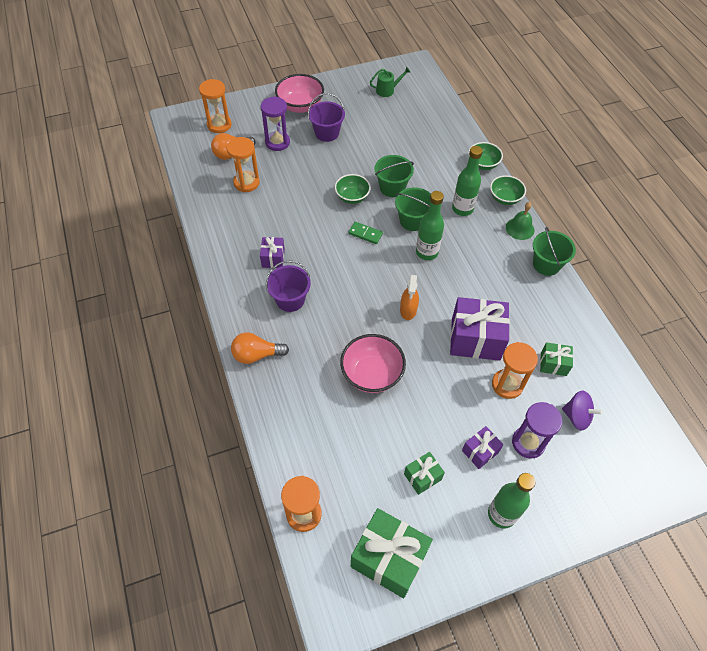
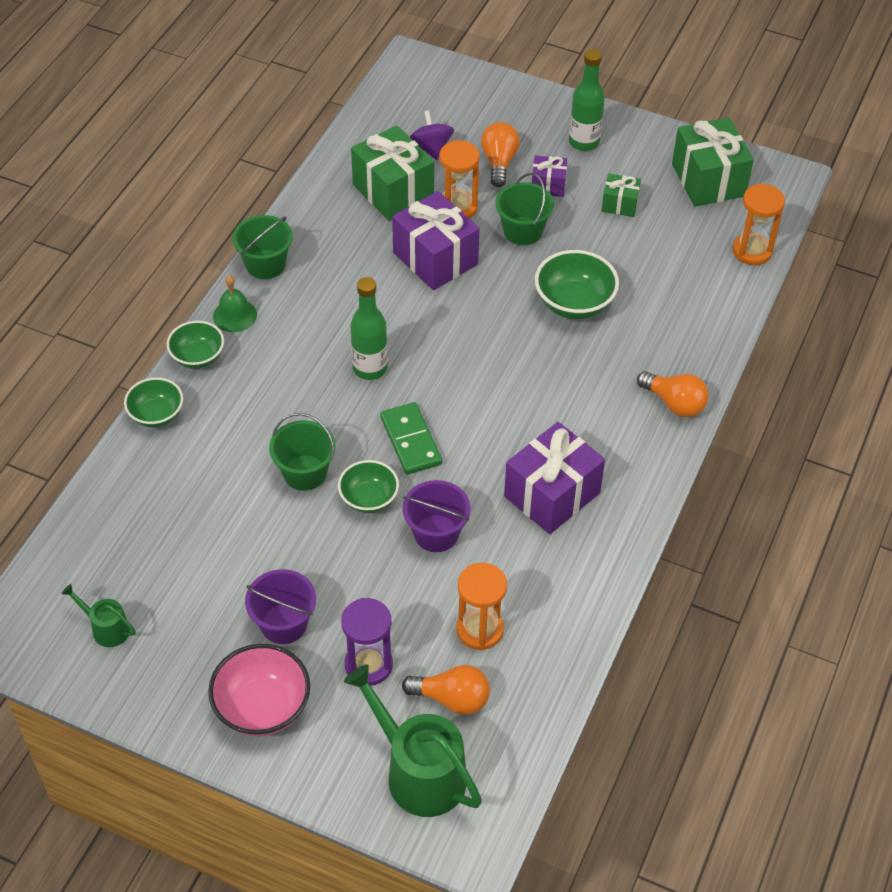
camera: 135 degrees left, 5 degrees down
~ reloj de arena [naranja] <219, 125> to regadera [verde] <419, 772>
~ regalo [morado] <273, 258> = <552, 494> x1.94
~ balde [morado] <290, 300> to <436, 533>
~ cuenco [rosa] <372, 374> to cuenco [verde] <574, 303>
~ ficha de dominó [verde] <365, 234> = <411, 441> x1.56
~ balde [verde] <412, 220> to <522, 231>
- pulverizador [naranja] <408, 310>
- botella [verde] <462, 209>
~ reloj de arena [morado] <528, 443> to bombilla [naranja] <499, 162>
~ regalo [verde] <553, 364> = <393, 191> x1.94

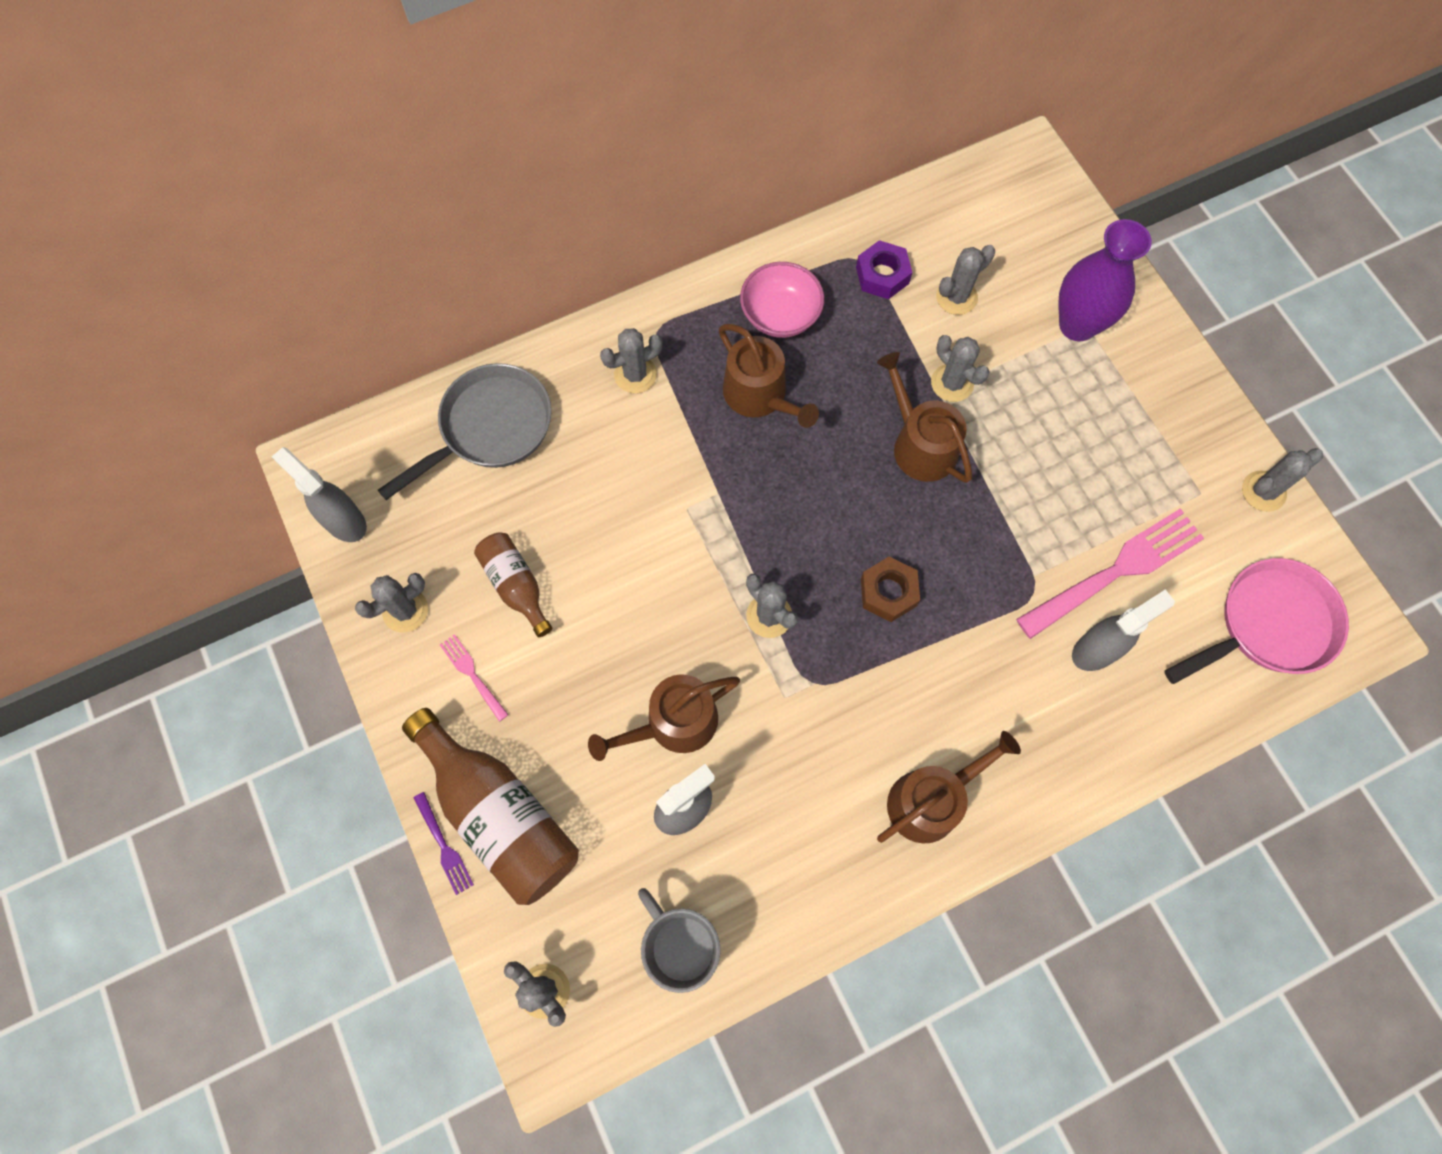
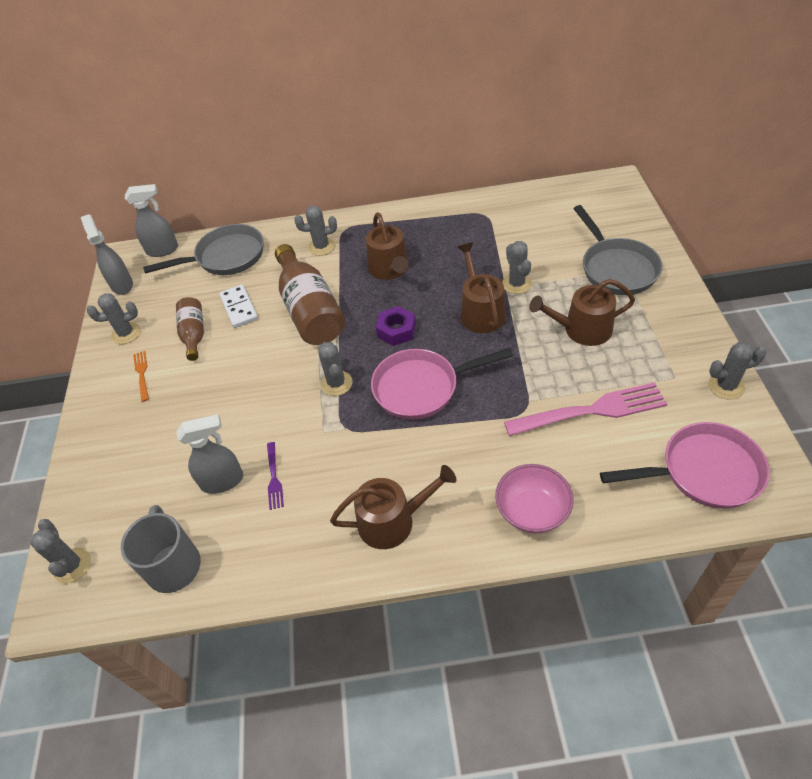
camera: 25 degrees right, 20 degrees down
~ botella [marrón] <500, 815> to <310, 310>
~ tenedor [morado] <444, 846> to <274, 478>
~ tenedor [rosa] <472, 674> to tenedor [naranja] <142, 374>
~ regadera [marrón] <673, 723> to <582, 329>
~ cuenco [rosa] <780, 315> to <532, 511>
~ tuerca [morado] <882, 275> to <396, 330>
~ tuerca [marrón] <888, 592> to sartén [rosa] <421, 388>
- cactus [gris] <956, 297>
~ florero [morado] <1077, 325> to sartén [gris] <616, 268>
~ pulverizador [gris] <1097, 649> to <163, 250>
+ ficha de dominó [blanco] <239, 308>

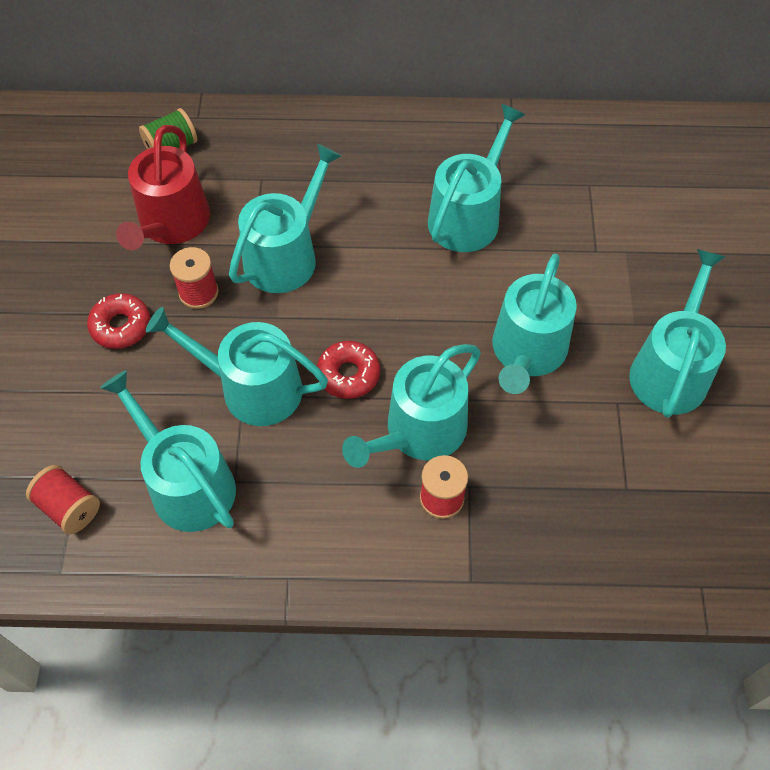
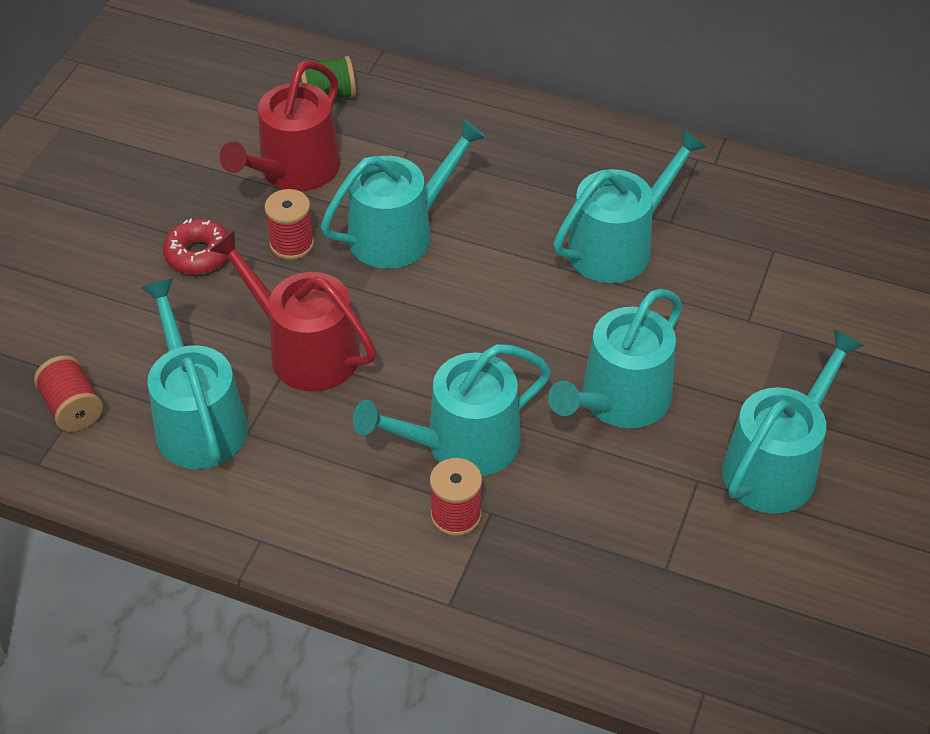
camera: 20 degrees right, 10 degrees down
~ regadera [turquesa] <251, 387> to regadera [rojo] <305, 350>
- rosquilla [rojo] <348, 374>

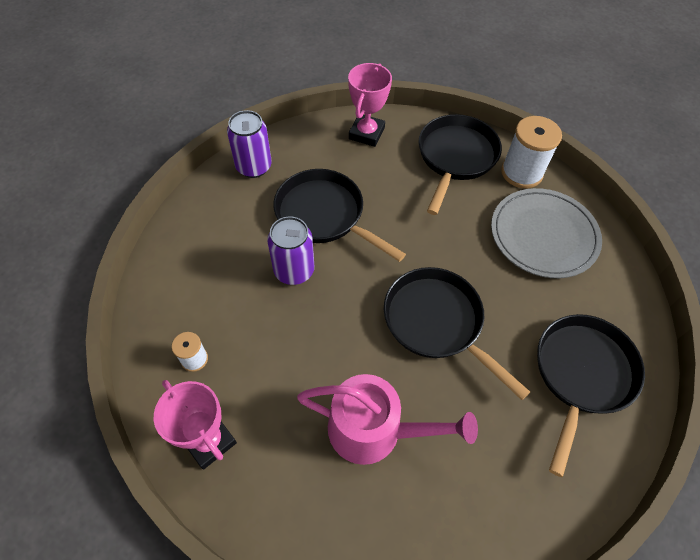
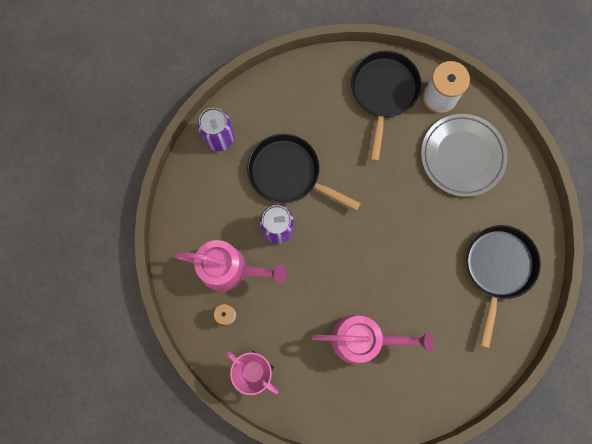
camera: 10 degrees left, 20 degrees up
- trofeo [rosa] <366, 133>
- sartén [negro] <437, 323>
+ regadera [rosa] <229, 269>

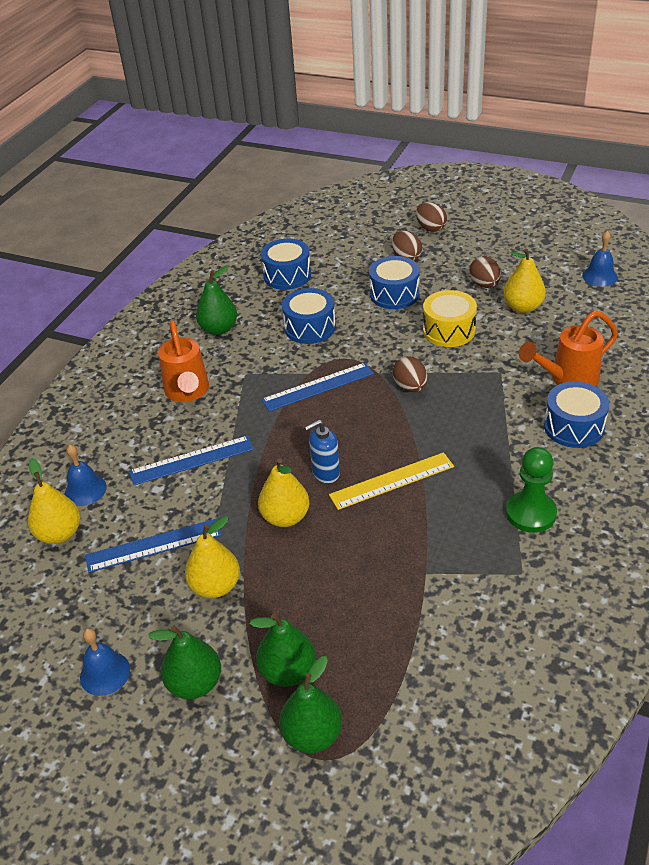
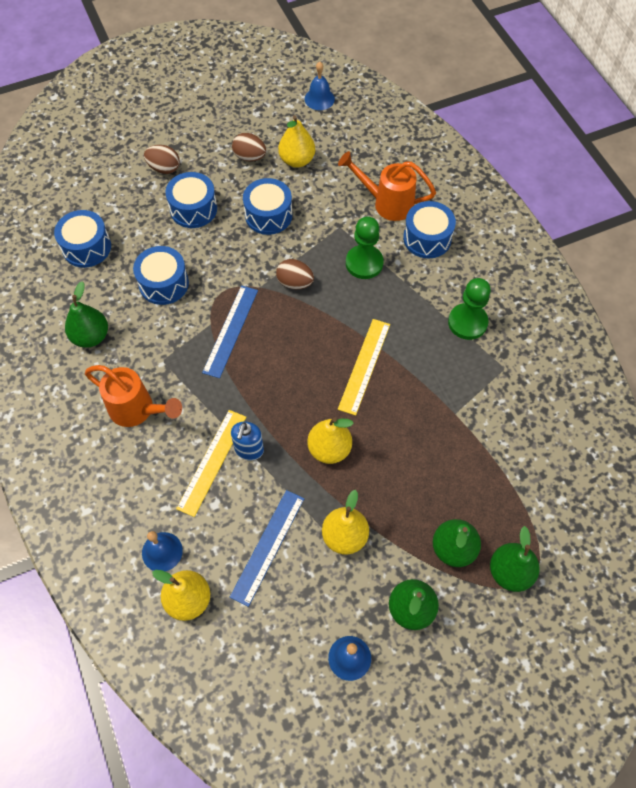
camera: 50 degrees left, 20 degrees up
~ regla [azul] <192, 460> to regla [amarillo] <212, 462>
~ dispensador de jabón [azul] <325, 473> to <249, 450>
- huevo [marrón] <430, 228>
~ tambor [amarillo] <449, 330> to tambor [azul] <268, 215>
~ regadera [naranja] <567, 379> = <386, 203> 90 degrees clockwise
+ peón [verde] <364, 263>

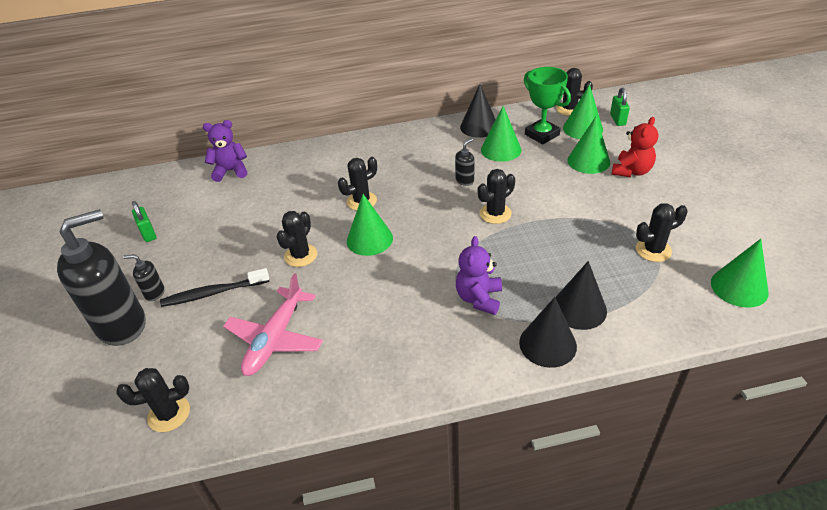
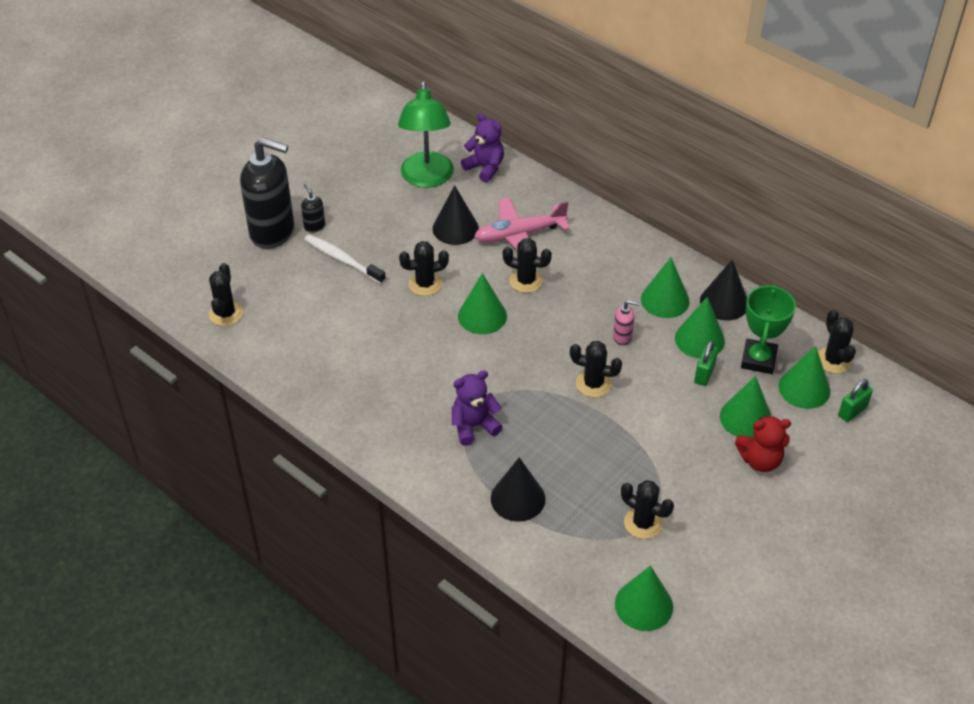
camera: 50 degrees right, 5 degrees up
~ cactus [negro] <169, 414> = <226, 314> 60 degrees clockwise
~ candado [verde] <148, 233> to <704, 374>
~ cepillo de dientes [negro] <213, 293> to cepillo de dientes [blanco] <342, 259>
~ avión [rosa] <275, 339> to <519, 235>
~ dispensador de jabón [negro] <465, 180> to dispensador de jabón [rosa] <622, 337>
~ cono [negro] <547, 344> to <455, 228>
+ lámpara [verde] <427, 178>
+ cono [verde] <665, 300>

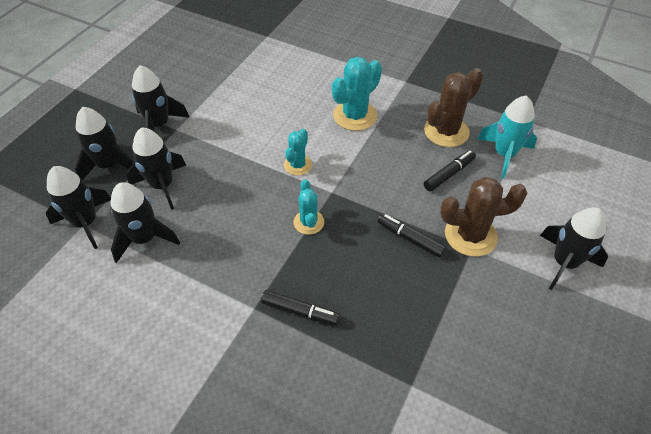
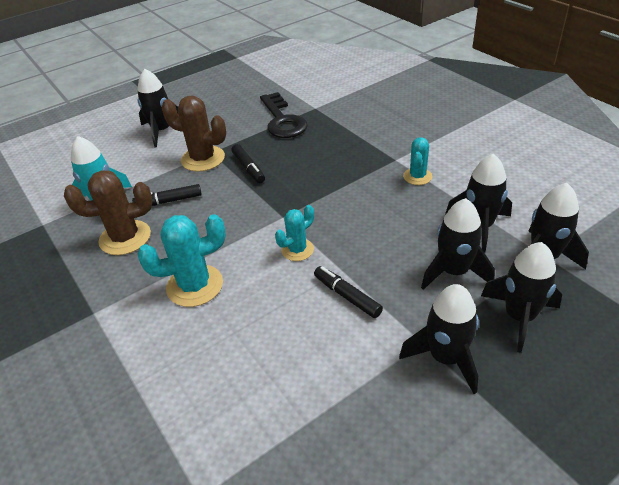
camera: 150 degrees left, 10 degrees down
~ rotulador [negro] <300, 311> to <347, 296>
~ cactus [turquesa] <308, 222> to <417, 176>
+ llave [negro] <282, 120>

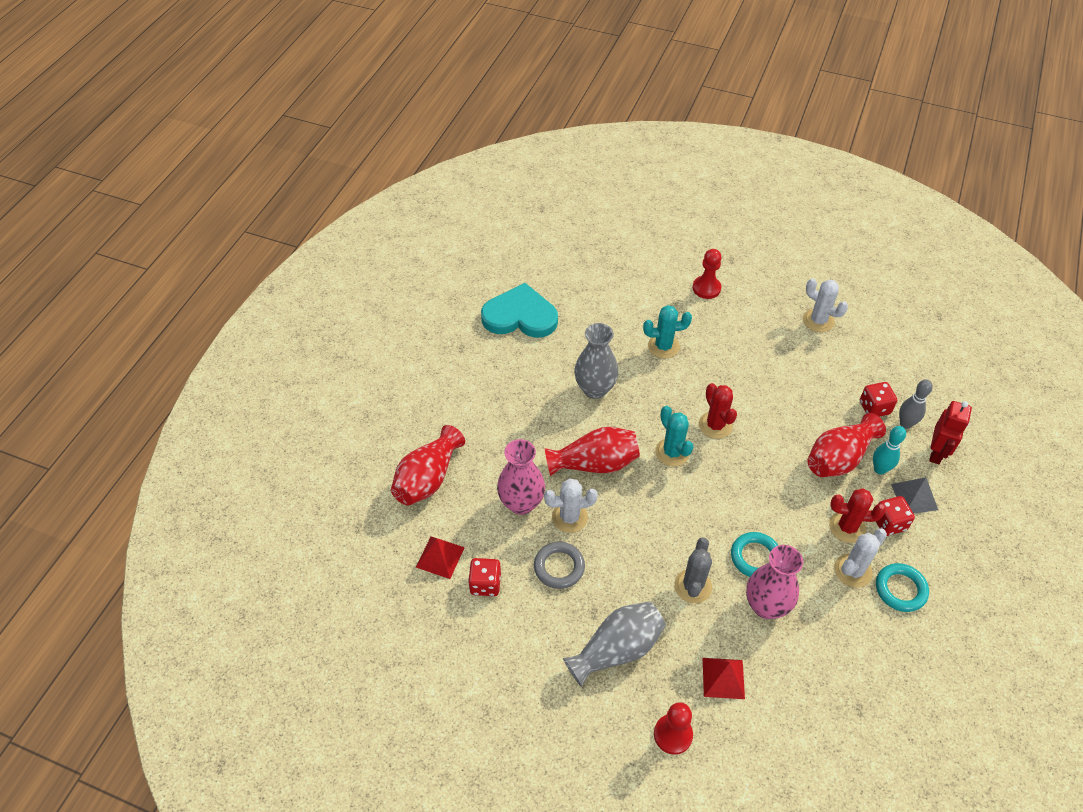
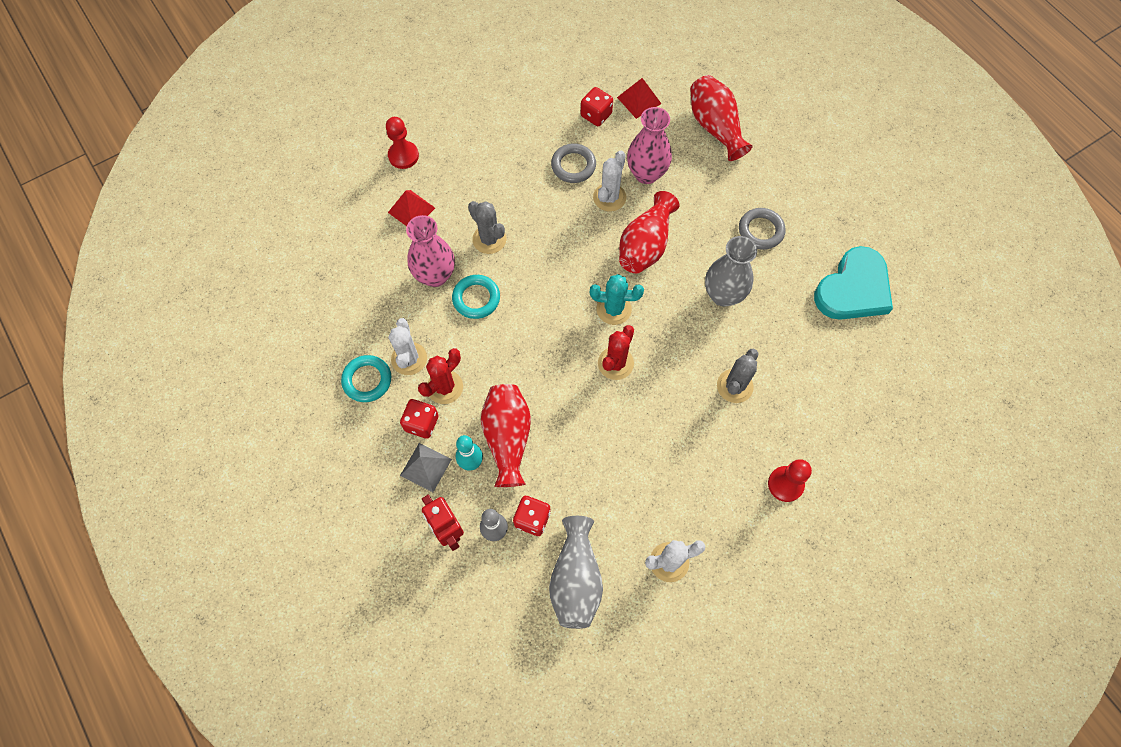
camera: 125 degrees right, 15 degrees up
~ florero [gris] <617, 649> to <575, 579>
~ cactus [turquesa] <663, 346> to cactus [gris] <734, 386>
~ cactus [rojo] <715, 425> = <615, 363> 75 degrees counterclockwise
+ anillo [gris] <761, 231>

